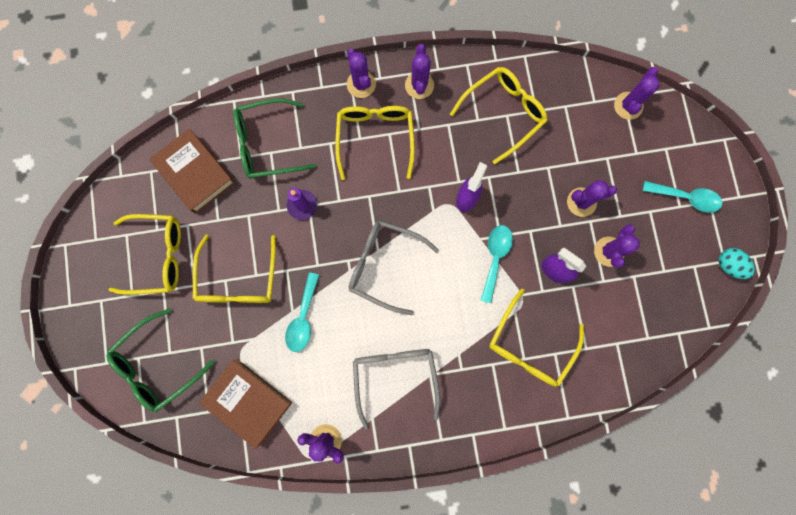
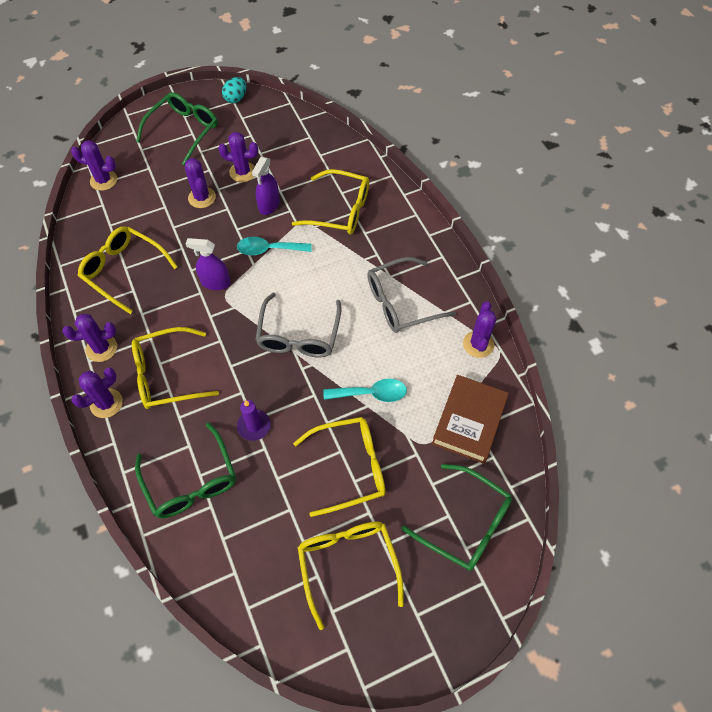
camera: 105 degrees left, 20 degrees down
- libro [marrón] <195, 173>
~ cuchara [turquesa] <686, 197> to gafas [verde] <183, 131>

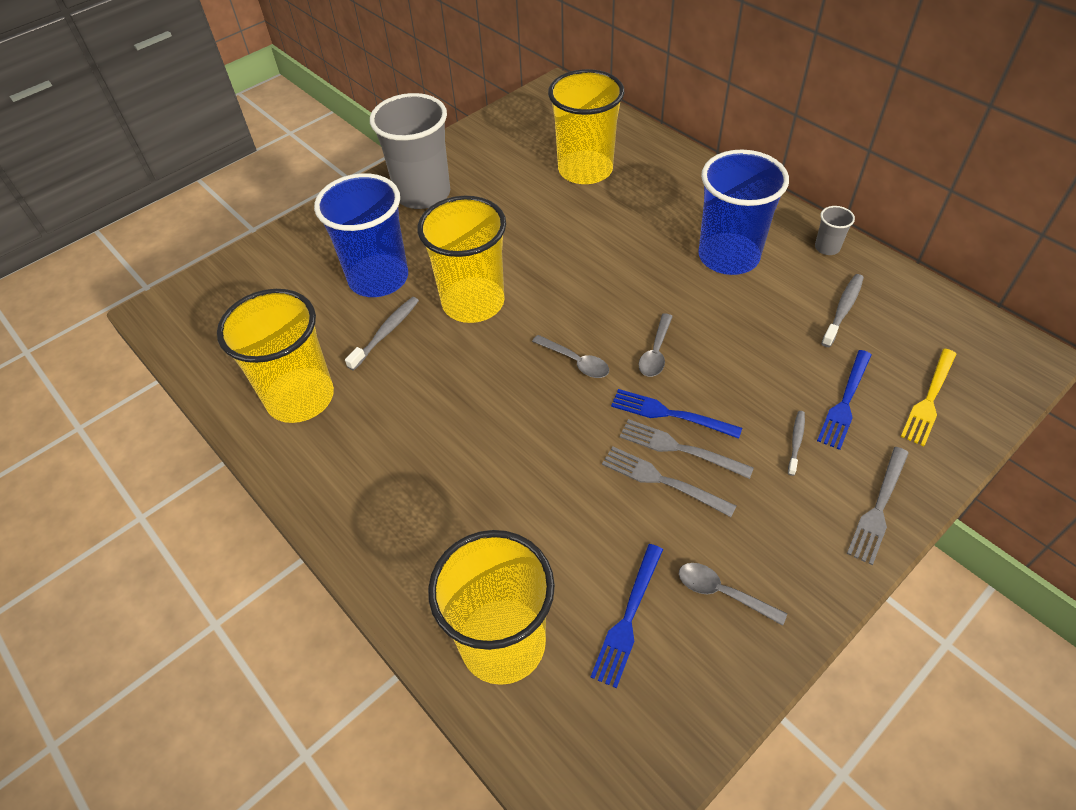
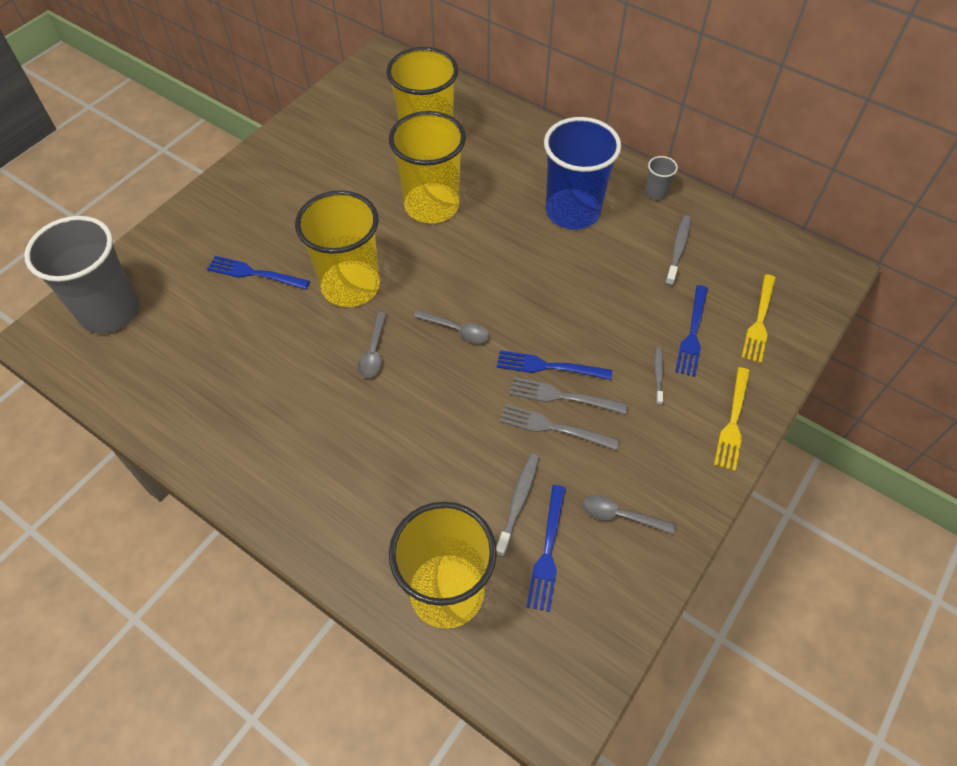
camera: 15 degrees left, 5 degrees up
~ vaso [amarillo] <300, 397> to <431, 205>
~ vaso [azul] <378, 278> to tenedor [azul] <254, 273>
~ cepillo de dientes [gris] <386, 332> to <518, 502>
~ vaso [gris] <423, 194> to <110, 311>
~ cuchara [gris] <656, 352> to <374, 351>
~ tenedor [gris] <878, 508> to tenedor [amarillo] <733, 422>

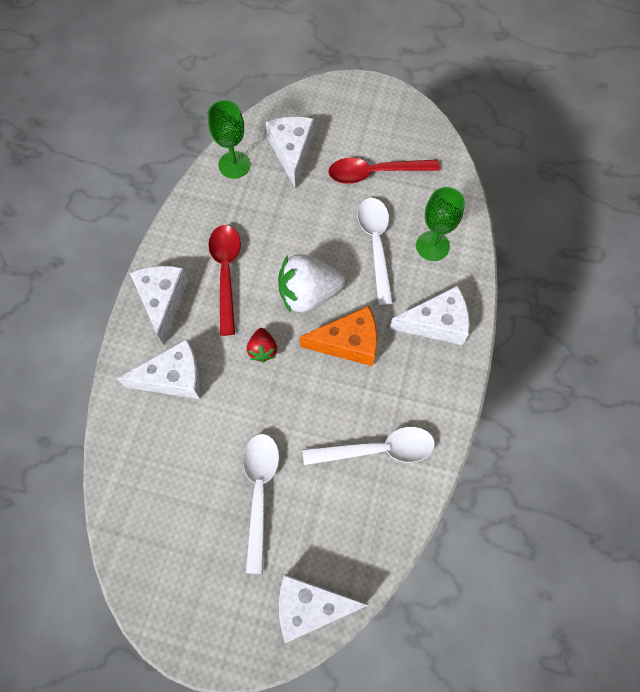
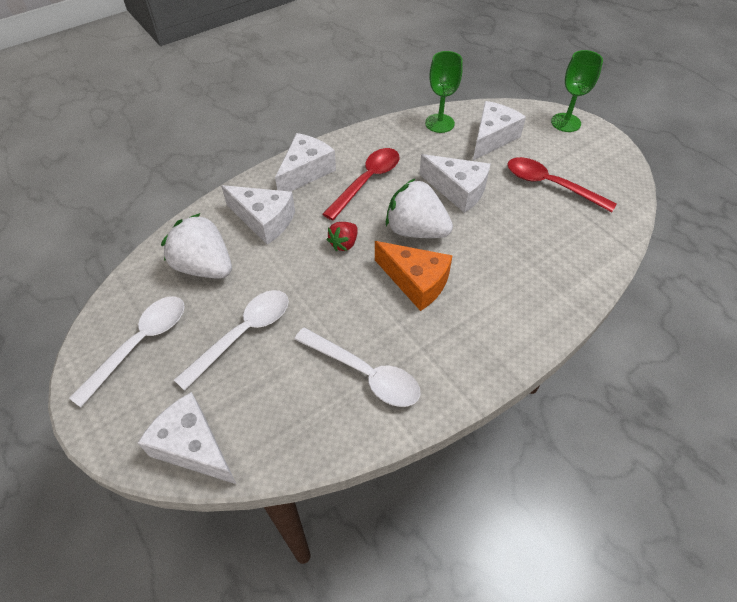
camera: 40 degrees right, 15 degrees down
~ cuchara [blanco] <376, 244> to <141, 343>
~ queso [blanco] <436, 323> to <458, 190>
~ copa [verde] <432, 246> to <565, 122>
+ fresa [blanco] <204, 267>

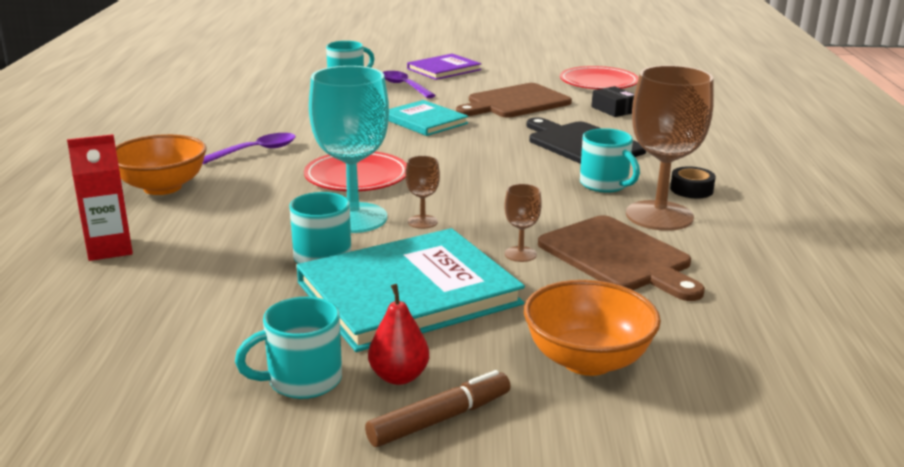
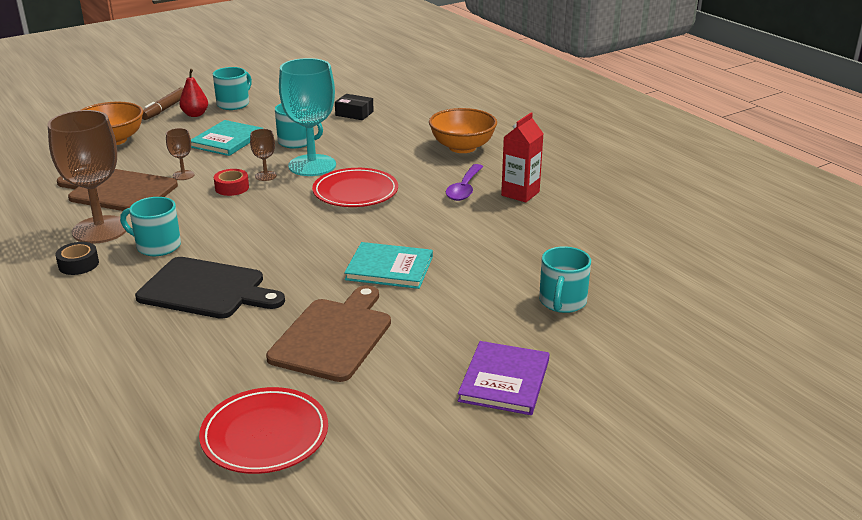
camera: 145 degrees right, 5 degrees up
~ cartón de leche [rojo] <109, 249> to <520, 193>
~ libro [turquesa] <408, 293> = <227, 140> x0.57
- cuchara [morado] <404, 86>
~ caja [negro] <614, 109> to <354, 113>
+ cinta adhesiva [rojo] <232, 188>

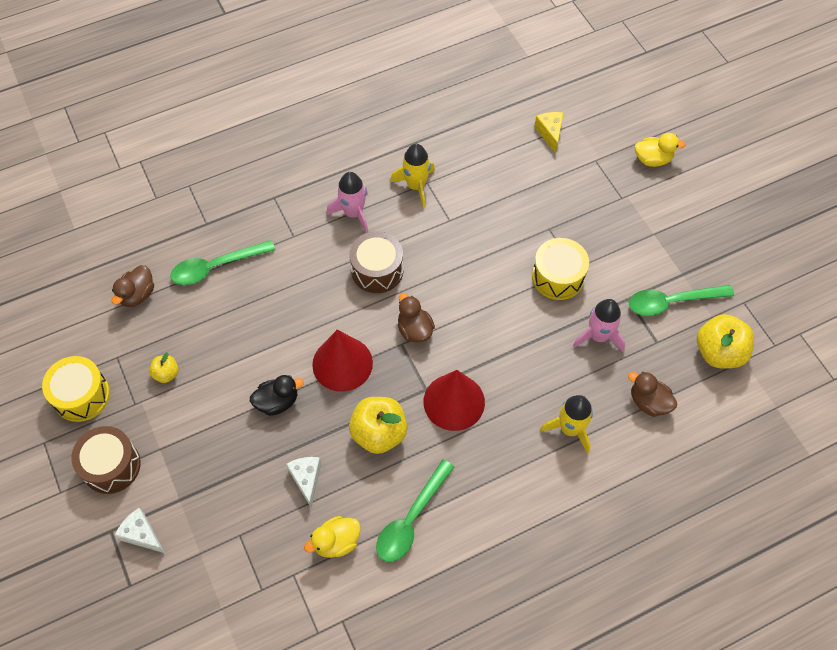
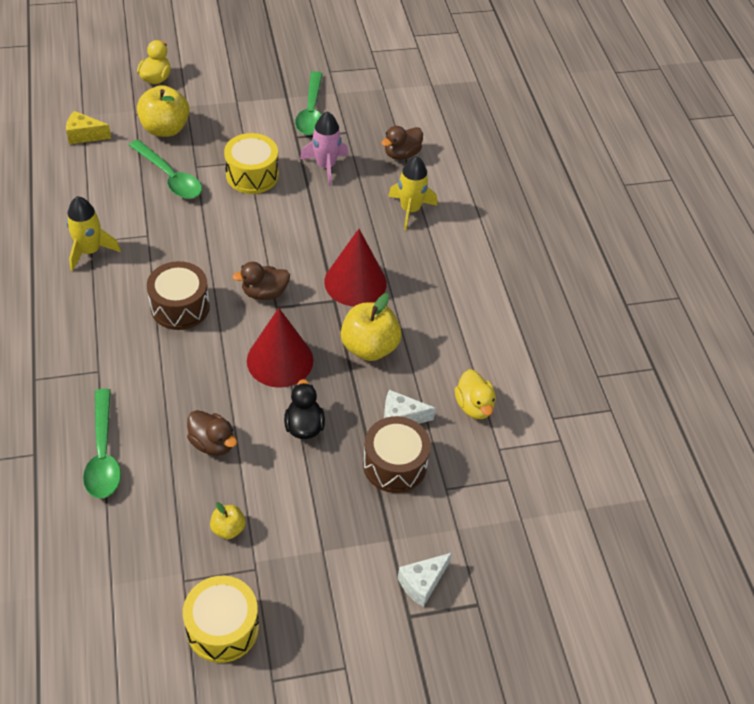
camera: 80 degrees left, 10 degrees down
~ tambor [marrón] <111, 466> to <394, 464>
~ pato [marrón] <137, 295> to <212, 443>
- cohete [rosa] <353, 213>
~ cuchara [verde] <411, 519> to <170, 177>
~ manzana [amarillo] <719, 352> to <165, 129>

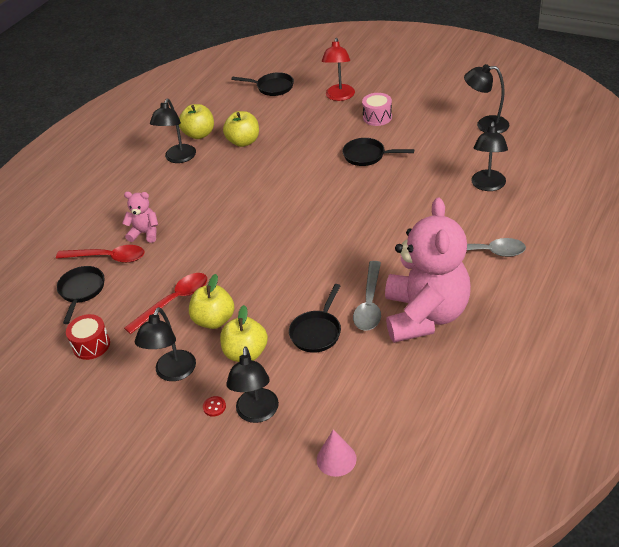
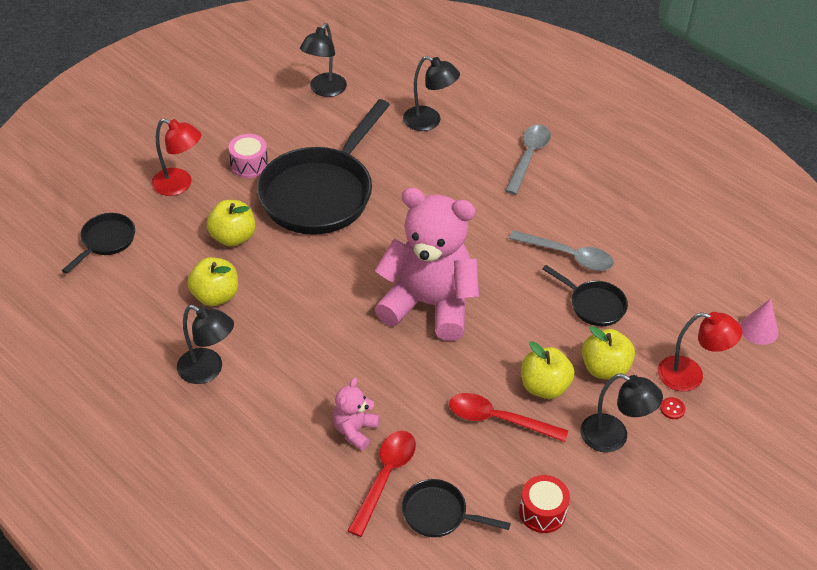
camera: 80 degrees left, 5 degrees up
~ cuchara [rojo] <173, 302> = <498, 419> 45 degrees counterclockwise
~ manzana [amarillo] <199, 134> to <233, 237>
~ lámpara [negro] <257, 413> to lámpara [rojo] <690, 376>
~ sartén [negro] <367, 155> = <320, 193> x2.18
~ osito [rosa] <425, 315> to <429, 304>

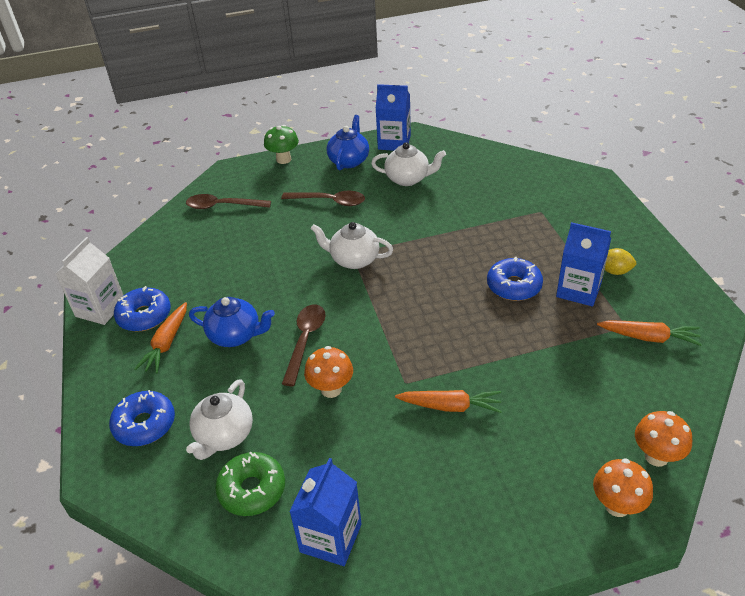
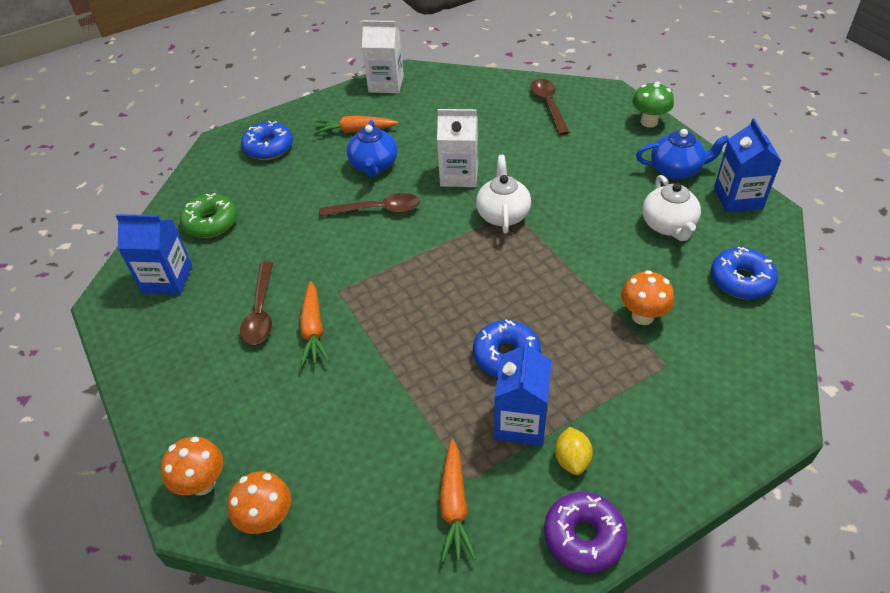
camera: 75 degrees right, 5 degrees up
~ rosquilla [azul] <144, 316> to <741, 280>
- tetera [blanco] <224, 436>
~ cuchara [marrón] <329, 201> to <260, 312>
~ seta [naranja] <331, 389> to <642, 316>
+ cartón de leche [blanco] <459, 175>
+ rosquilla [morado] <583, 537>

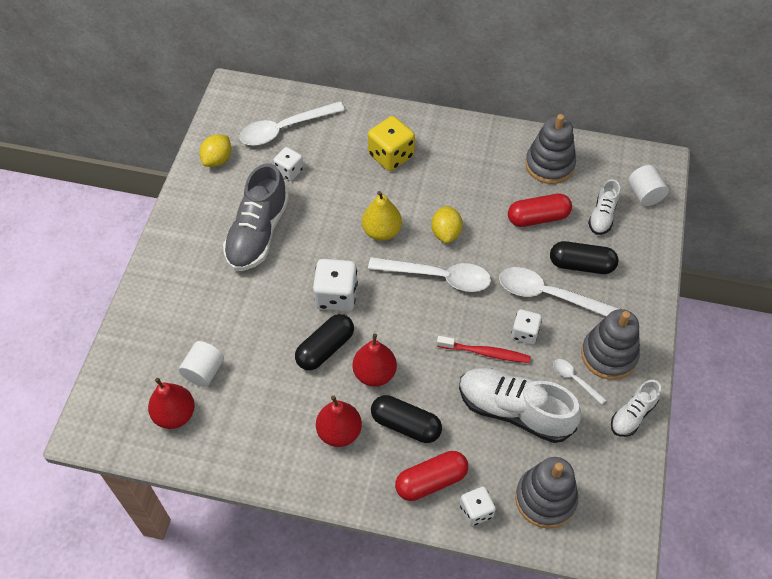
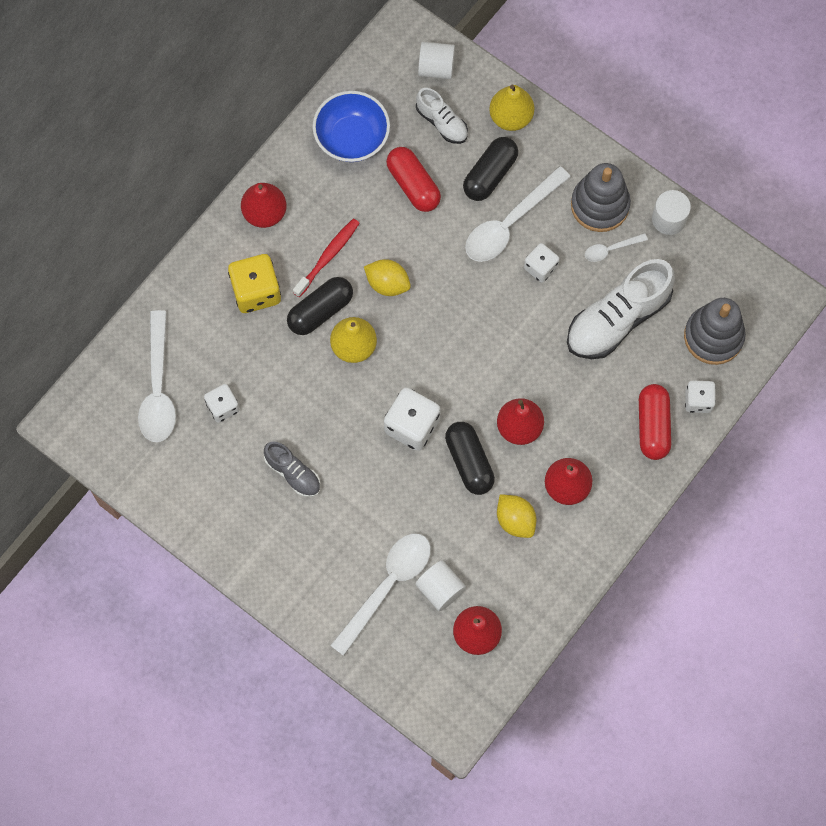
camera: 65 degrees left, 15 degrees up
~ limón [amarillo] <217, 160> to <515, 520>
~ zapato [gris] <258, 233> = <293, 473> x0.54
~ cuchara [blanco] <438, 277> to <387, 586>
~ cápsula [negro] <405, 425> to <320, 311>
~ cepillo de dientes [rojo] <485, 353> to <328, 256>
~ cápsula [rojo] <538, 218> = <413, 185> 45 degrees counterclockwise
~ juguete apilable [gris] <549, 165> to cuenco [azul] <352, 138>
~ zapato [blanco] <632, 415> to cilindro [blanco] <669, 219>
+ pera [rojo] <264, 213>
+ pera [amarillo] <510, 117>

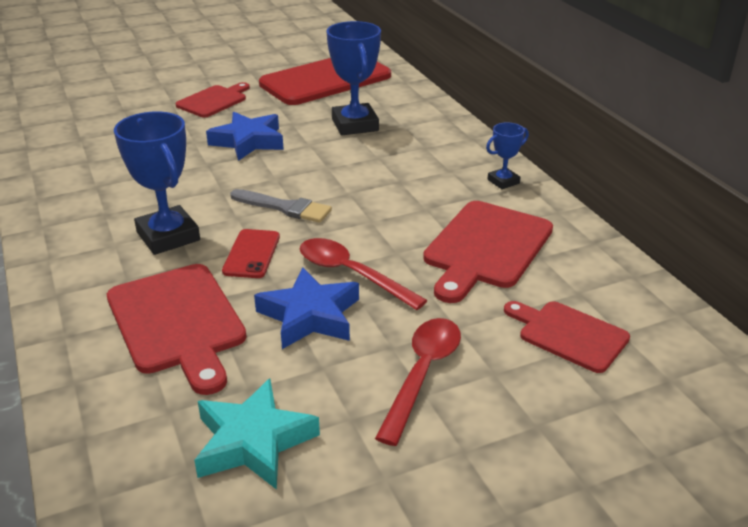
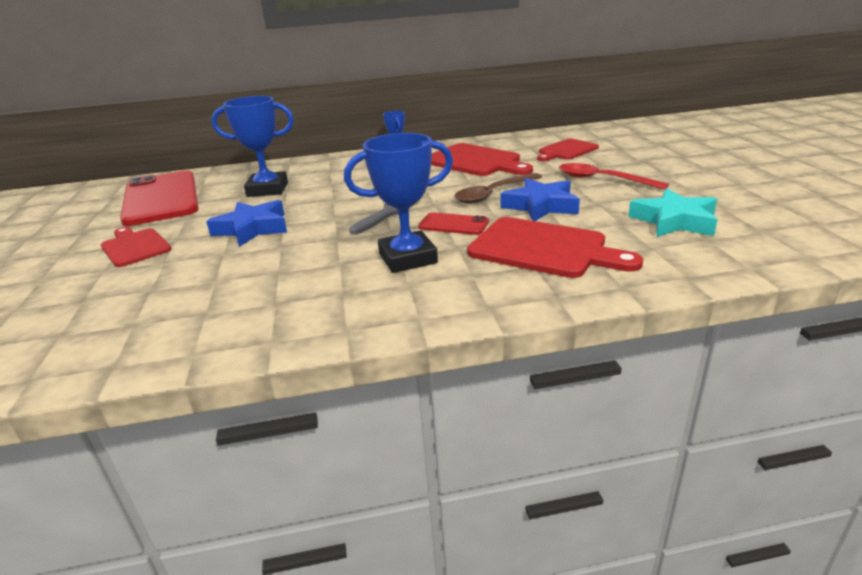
camera: 75 degrees left, 5 degrees down
~ tabla de cortar [rojo] <177, 322> = <543, 249> 45 degrees clockwise
~ cuchara [rojo] <351, 274> to cuchara [marrón] <493, 194>

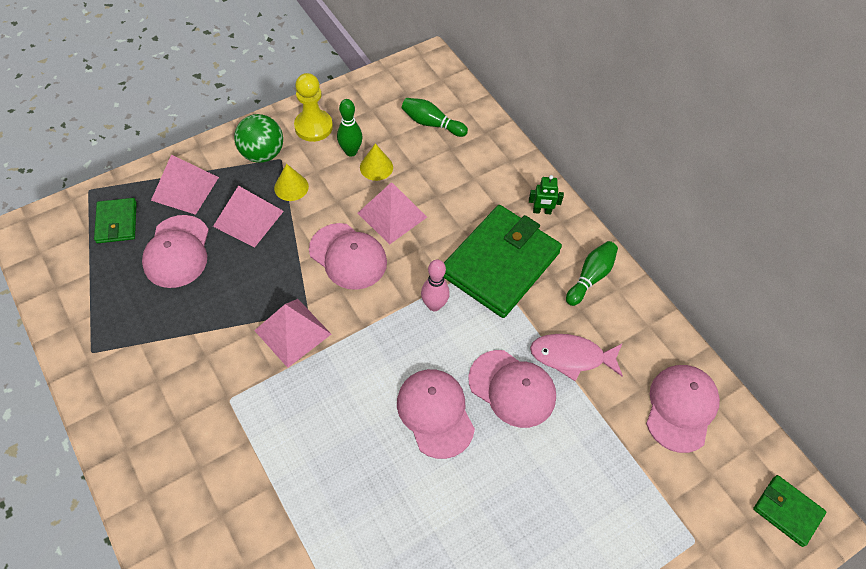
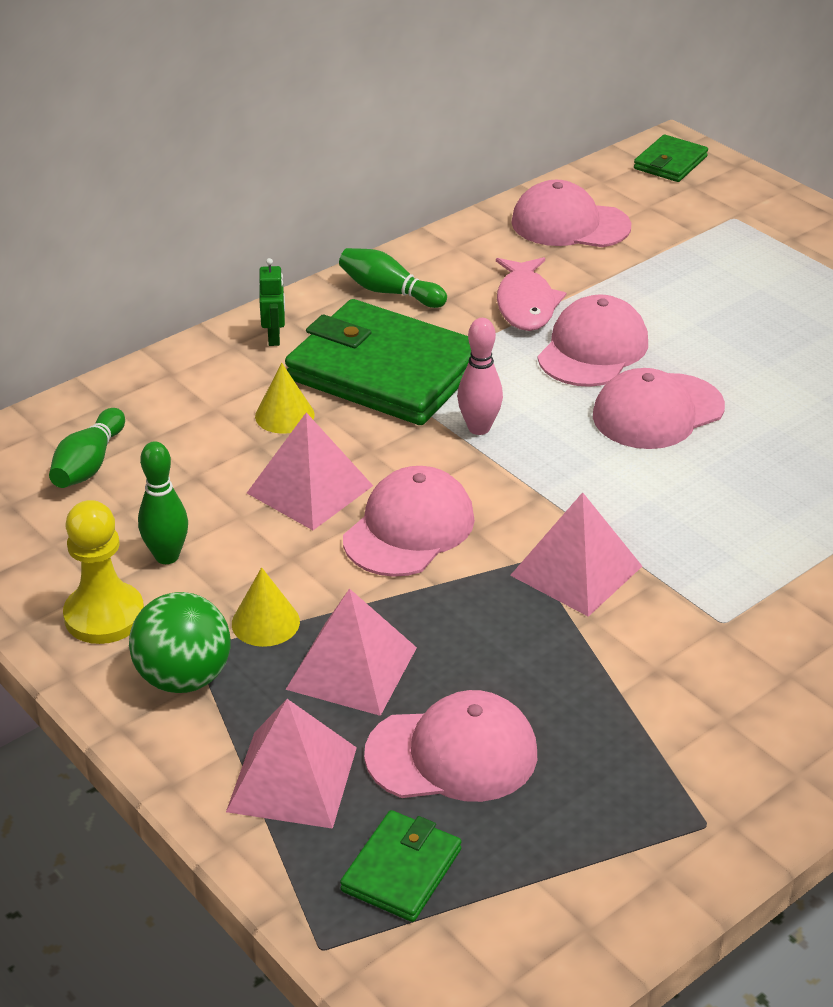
camera: 95 degrees left, 20 degrees down
~ cartera [verde] <117, 222> = <401, 870> 45 degrees counterclockwise
~ cono [amarillo] <376, 167> to <284, 415>

